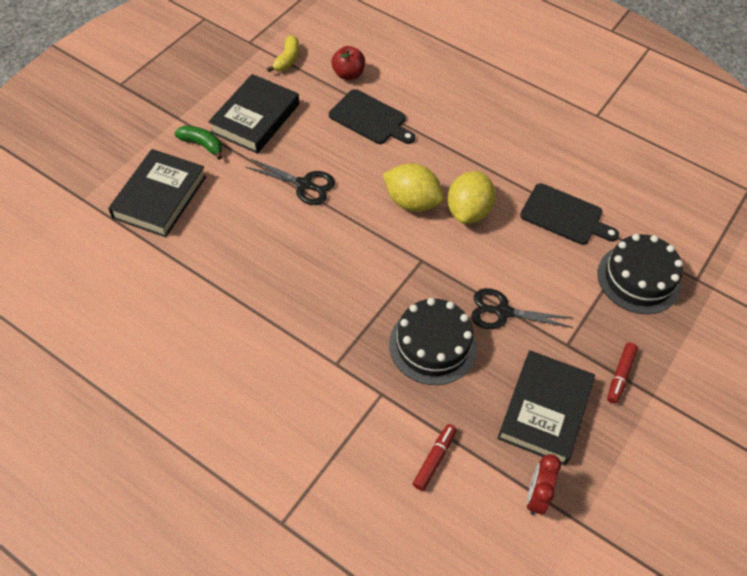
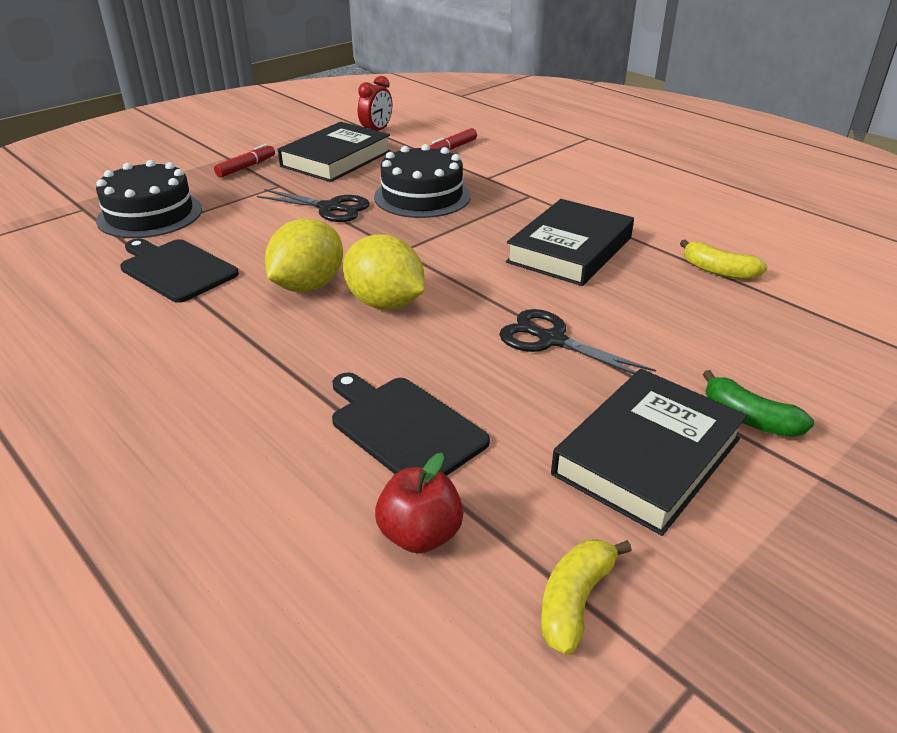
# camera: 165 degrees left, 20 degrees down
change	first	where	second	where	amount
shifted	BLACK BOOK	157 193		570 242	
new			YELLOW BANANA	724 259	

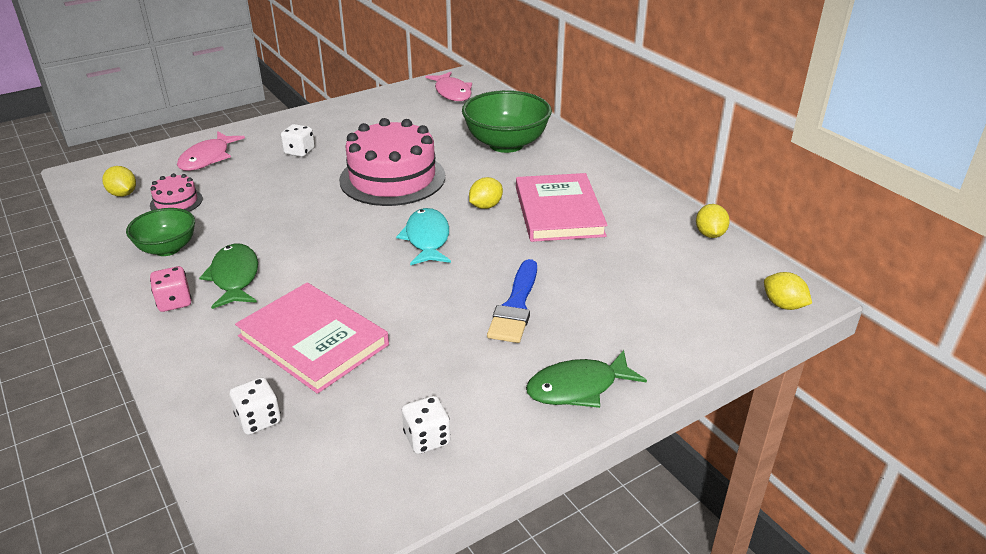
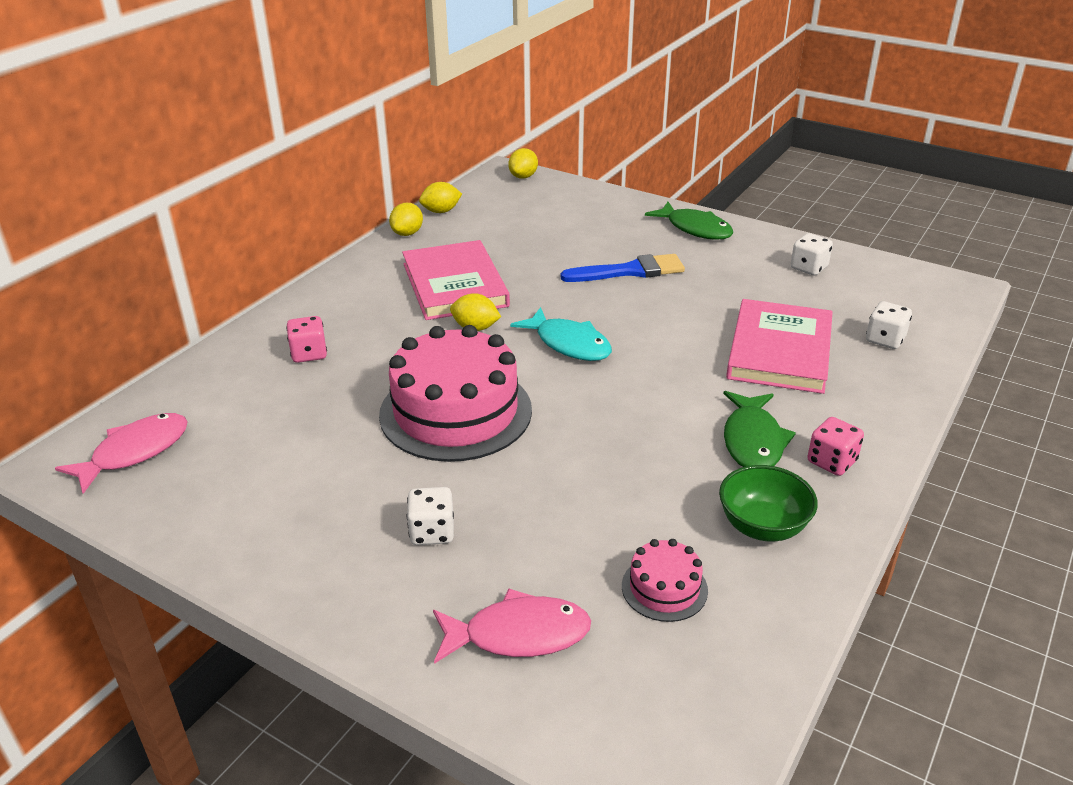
# camera: 115 degrees left, 0 degrees up
change	first	where	second	where	amount
shifted	YELLOW LEMON	119 181		406 219	
rotated	GREEN FISH	228 276		759 429	45 degrees counterclockwise
rotated	TURQUOISE FISH	423 236		561 334	105 degrees counterclockwise
swapped	GREEN BOWL	507 121	PINK DICE	306 339	
rotated	PINK BOOK	562 207		456 280	75 degrees counterclockwise

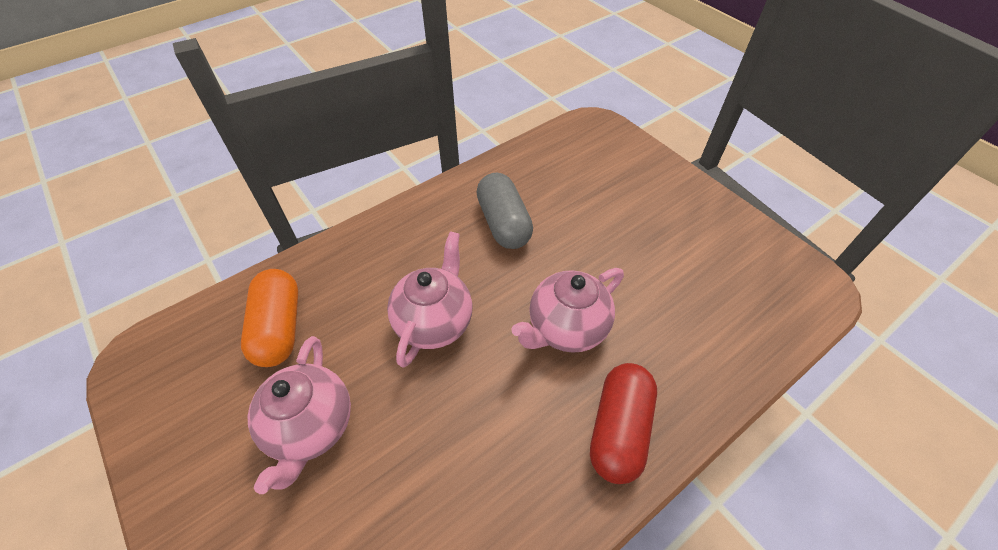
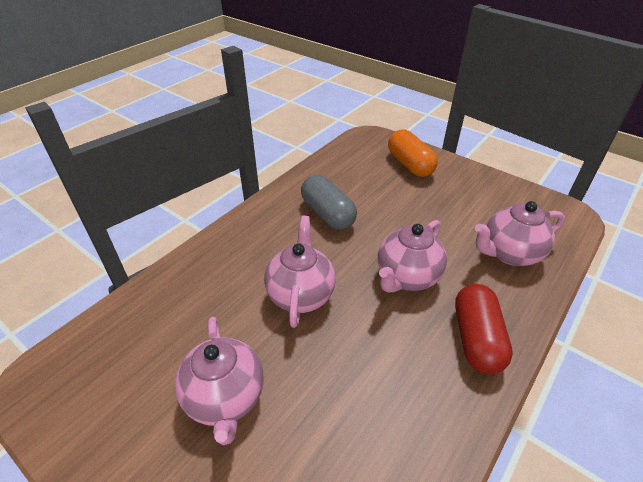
# camera: 15 degrees left, 10 degrees down
change	first	where	second	where	amount
shifted	ORANGE CAPSULE	269 318		413 153	
new			PINK TEAPOT	520 233	

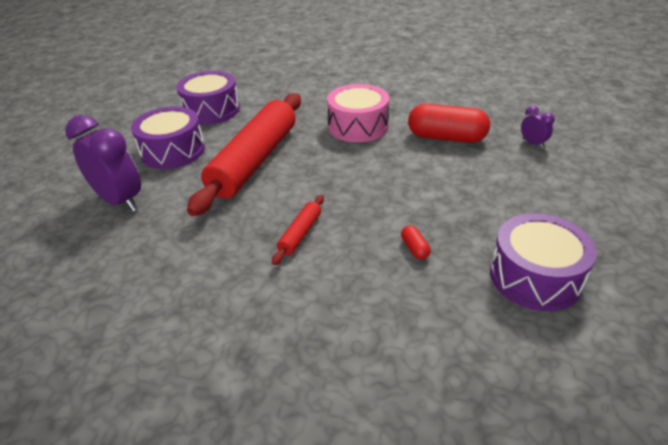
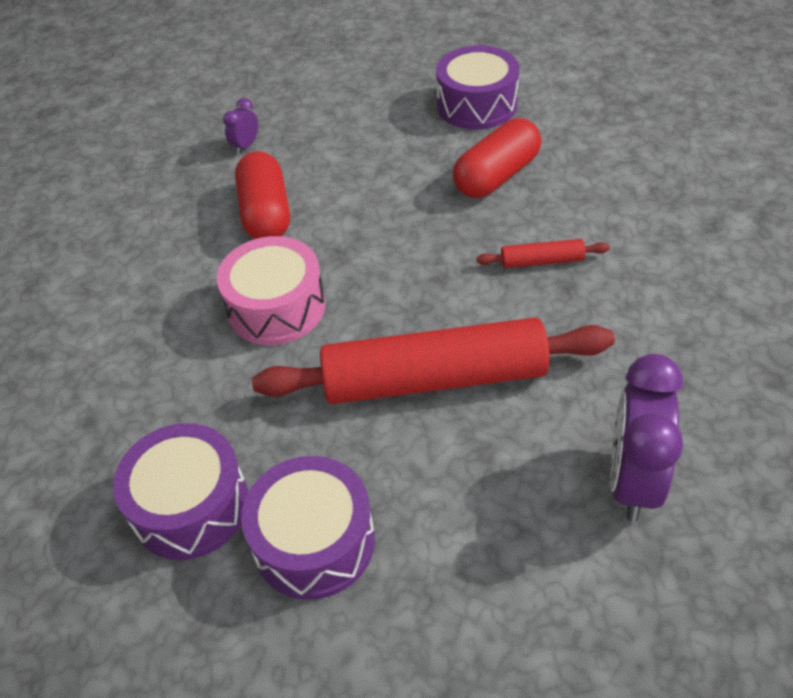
# camera: 115 degrees left, 10 degrees up
change	first	where	second	where	amount
shifted	PURPLE DRUM	168 137		180 491	
scaled	RED CAPSULE	415 242		497 158	x2.41

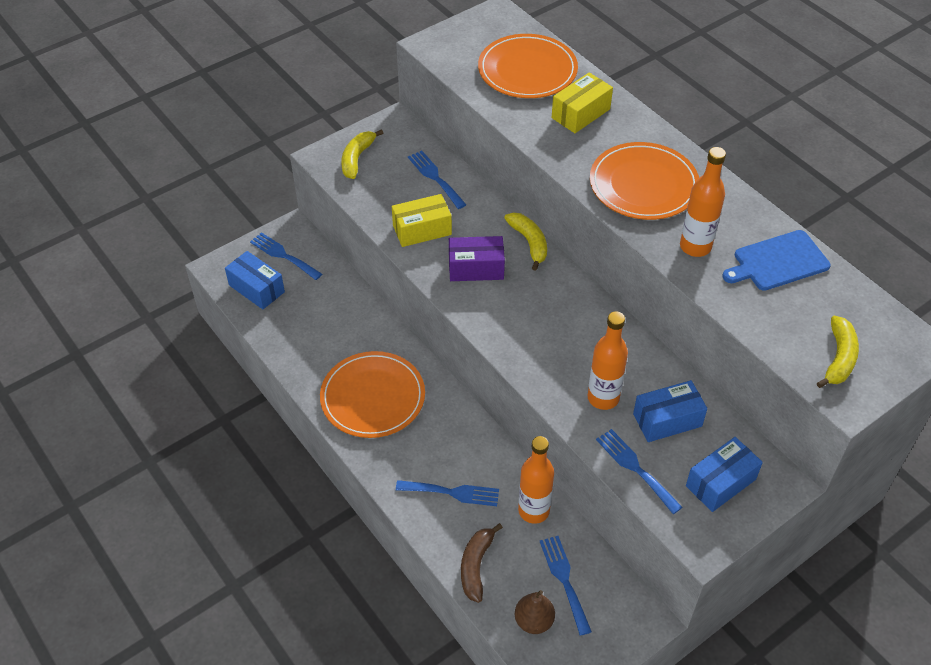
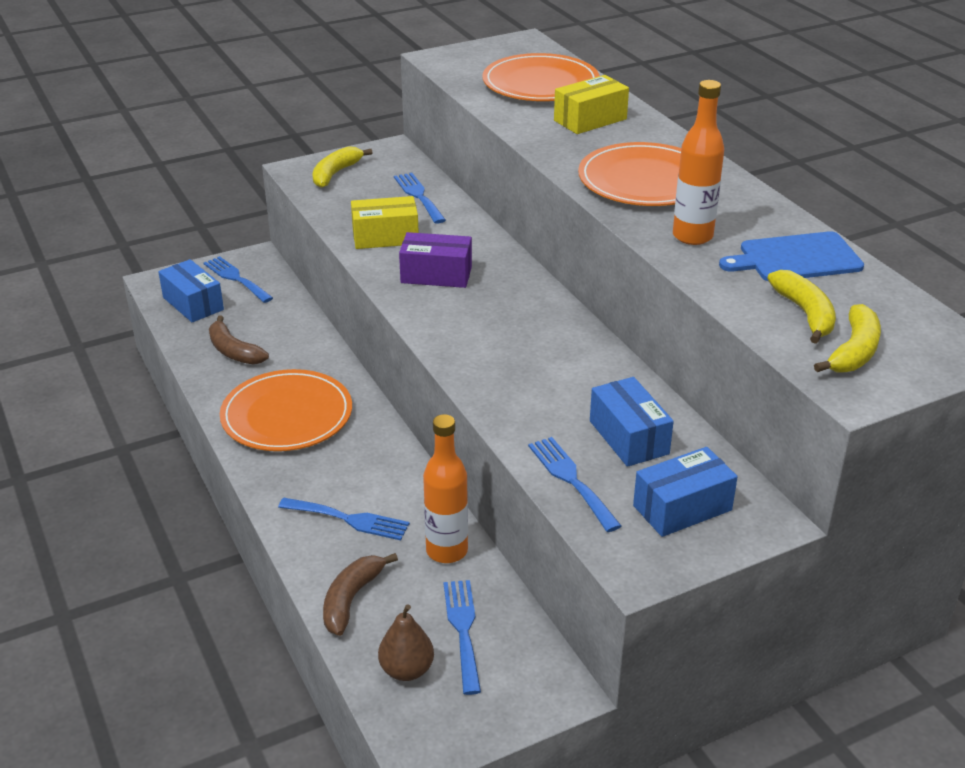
# camera: 10 degrees right, 15 degrees down
change	first	where	second	where	amount
shifted	YELLOW BANANA	525 241		801 307	
gone	ORANGE BOTTLE	608 360			
rotated	BLUE BOX	670 411		632 422	75 degrees clockwise
new			BROWN BANANA	239 340	

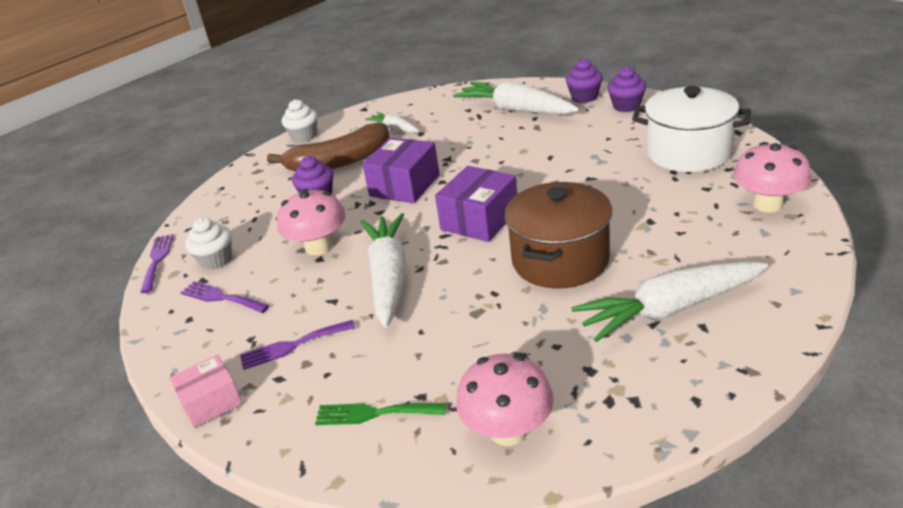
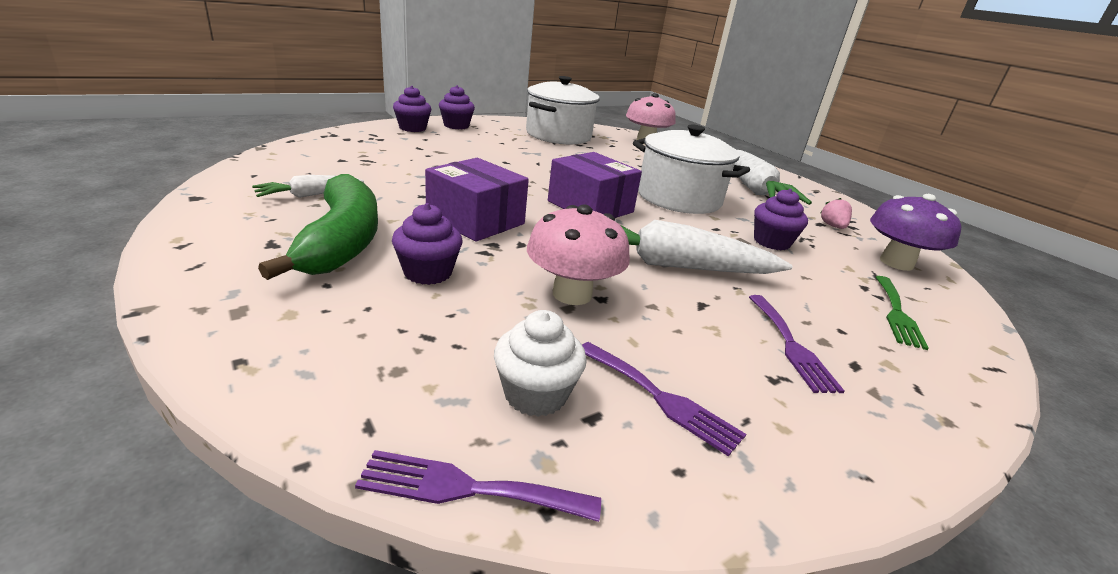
# camera: 85 degrees left, 5 degrees down
change	first	where	second	where	amount
gone	PINK BOX	206 391			
rotated	PURPLE FORK	225 297		664 399	90 degrees counterclockwise
repainted	BROWN BANANA	328 147	GREEN BANANA	318 227	
gone	WHITE CUPCAKE	300 121			
gone	WHITE CARROT	516 97			
repainted	PINK MUSHROOM	505 400	PURPLE MUSHROOM	916 232	
repainted	BROWN POT	558 235	WHITE POT	691 169	
new			PURPLE CUPCAKE	781 220	
new			PINK STRAWBERRY	836 213	

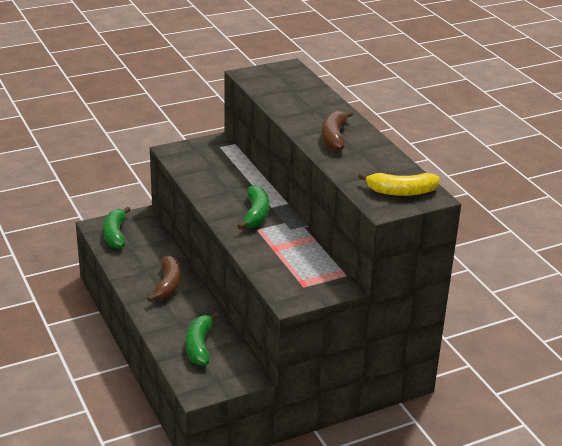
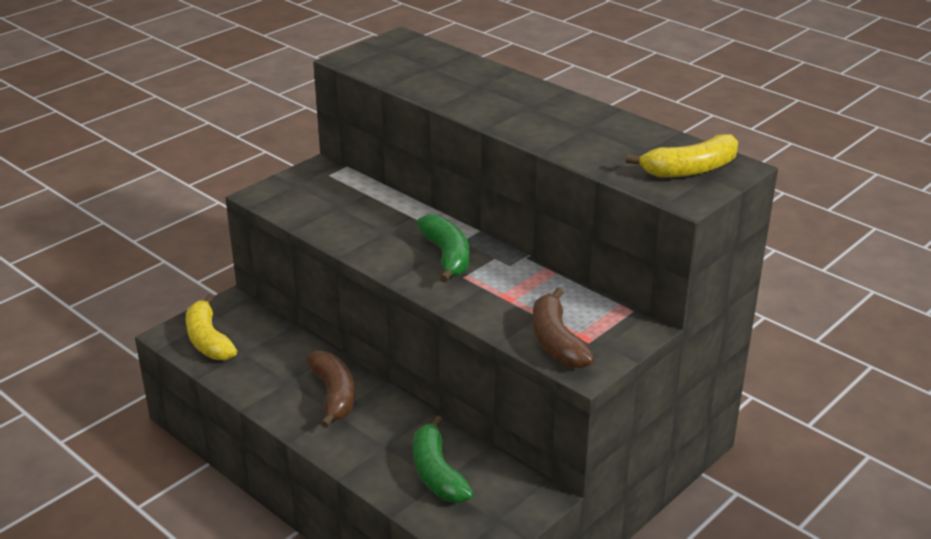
# camera: 20 degrees left, 0 degrees up
change	first	where	second	where	amount
repainted	GREEN BANANA	117 228	YELLOW BANANA	211 327	
shifted	BROWN BANANA	337 130		563 328	

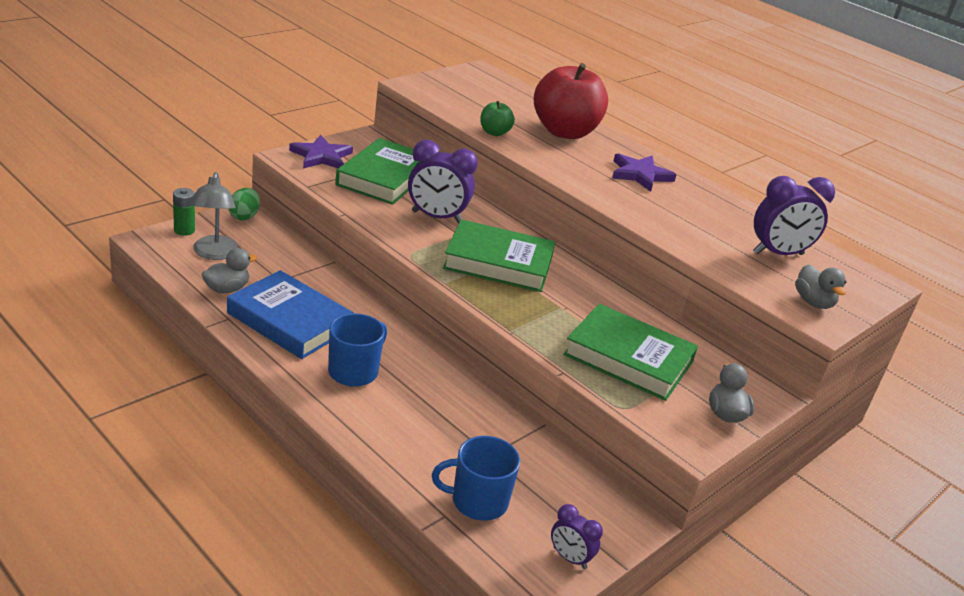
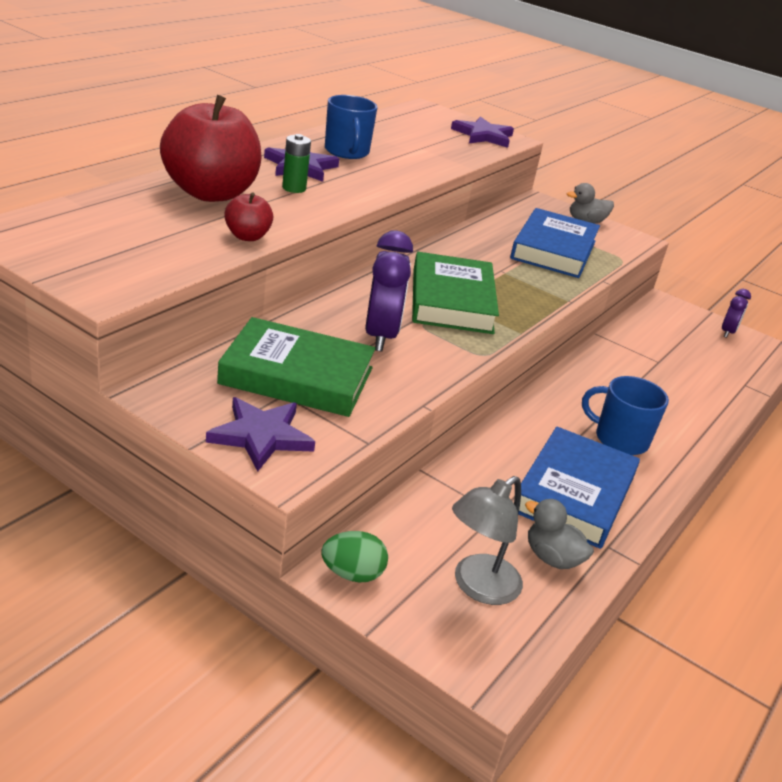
# camera: 100 degrees left, 0 degrees up
change	first	where	second	where	amount
shifted	GREEN BATTERY	184 212		296 163	
rotated	GREY LAMP	214 216		487 540	150 degrees clockwise
shifted	BLUE MUG	476 478		351 127	
repainted	GREEN APPLE	497 118	RED APPLE	248 216	
repainted	GREEN BOOK	630 352	BLUE BOOK	555 243	
gone	PURPLE CLOCK	794 215			
swapped	GREY DUCK	821 286	PURPLE STAR	482 132	

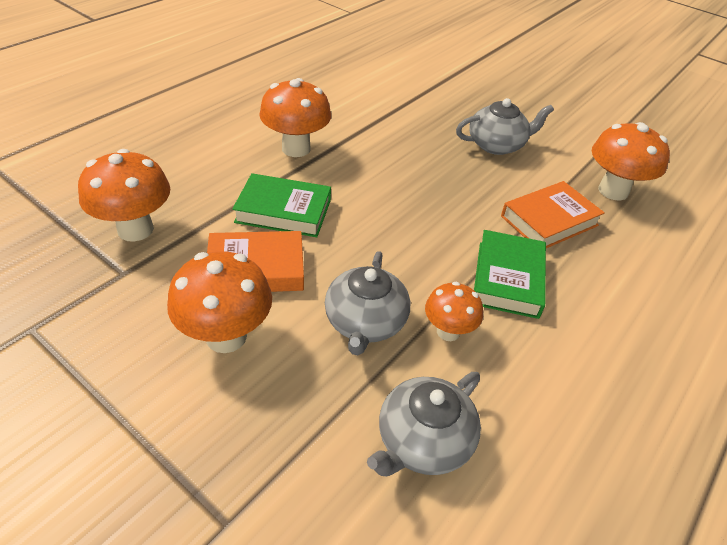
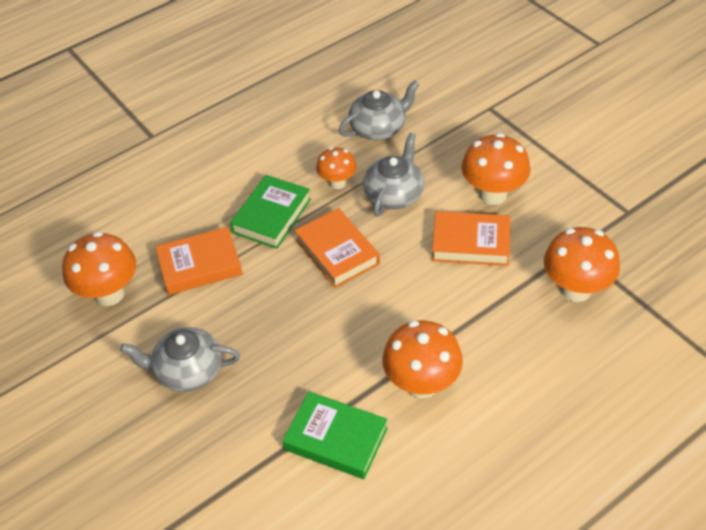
# camera: 160 degrees left, 5 degrees up
change	first	where	second	where	amount
shifted	GREEN BOOK	281 205		335 435	
new			ORANGE BOOK	337 248	

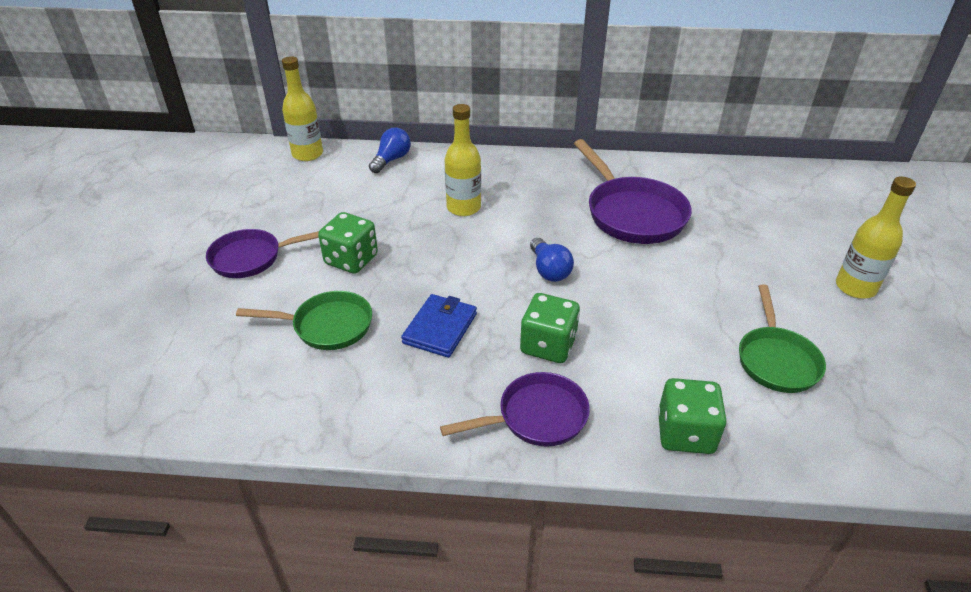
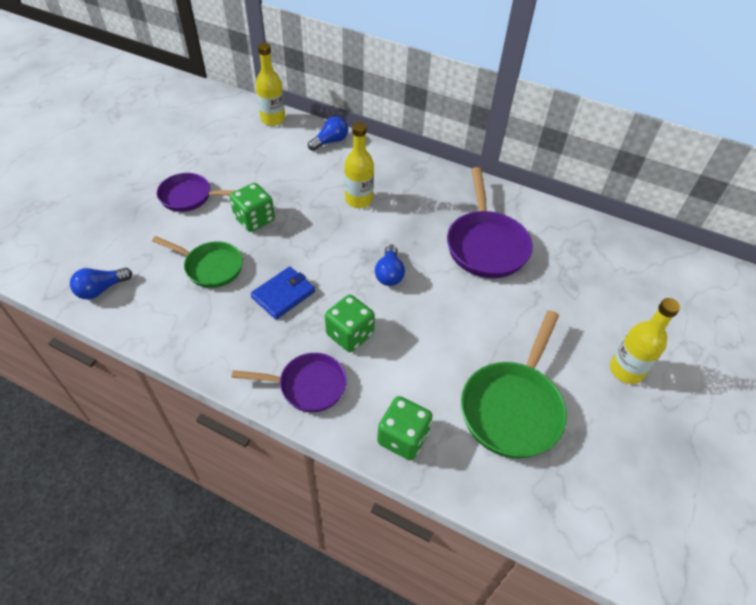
# camera: 20 degrees right, 10 degrees up
change	first	where	second	where	amount
scaled	GREEN PAN	782 338		514 384	x1.54
new			BLUE LIGHT BULB	101 283	

